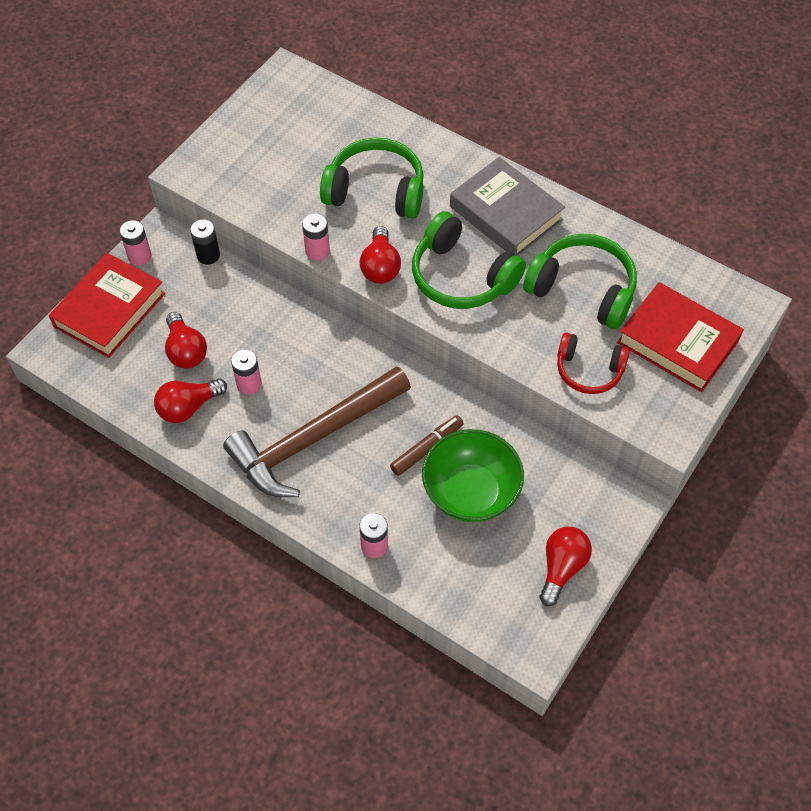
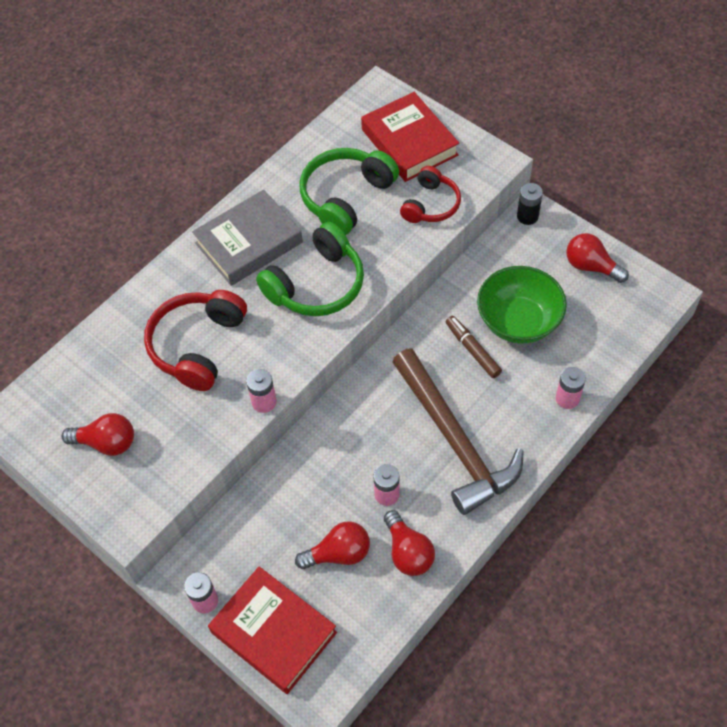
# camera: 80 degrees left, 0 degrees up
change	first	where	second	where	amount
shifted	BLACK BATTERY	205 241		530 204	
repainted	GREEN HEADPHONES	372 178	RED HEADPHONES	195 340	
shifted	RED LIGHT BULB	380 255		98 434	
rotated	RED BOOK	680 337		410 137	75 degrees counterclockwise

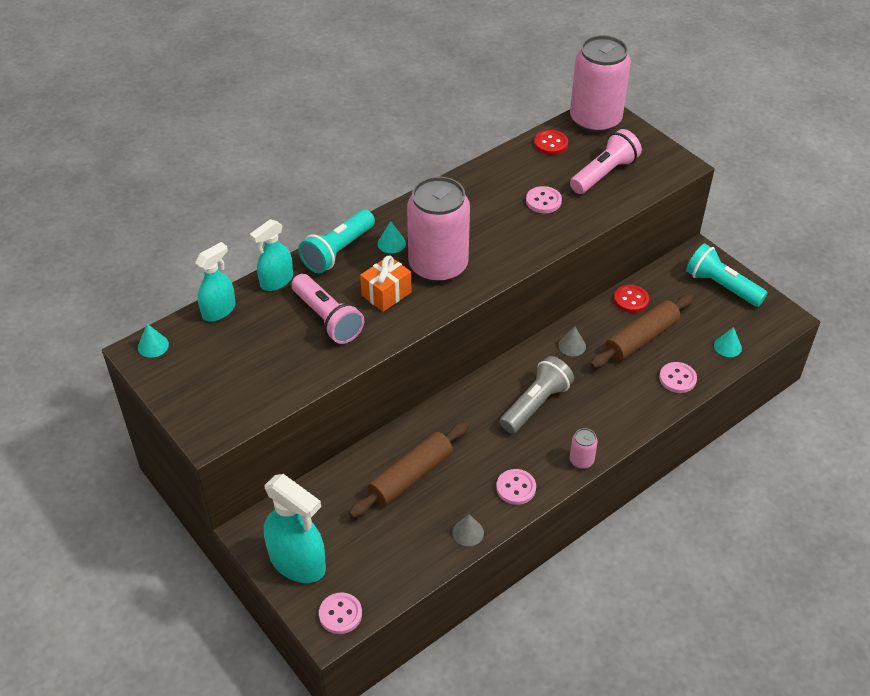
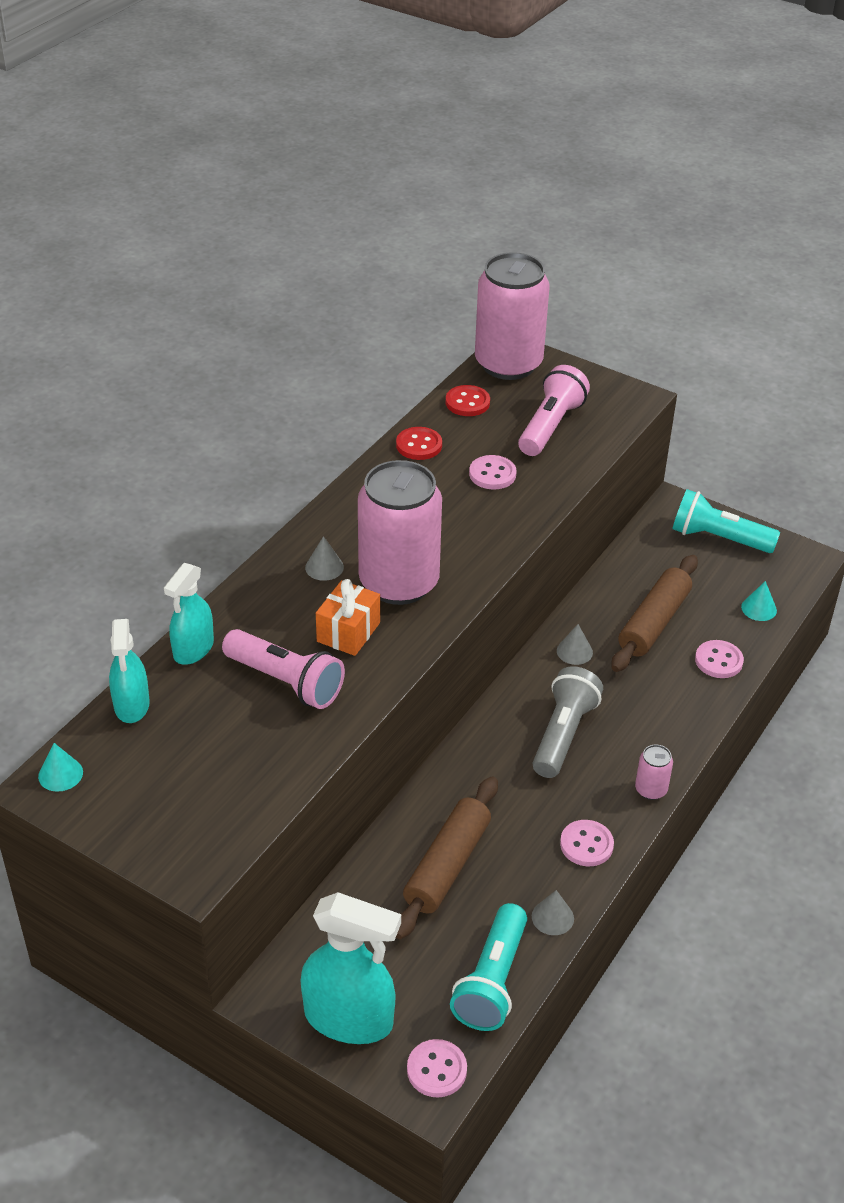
# camera: 20 degrees left, 5 degrees down
change	first	where	second	where	amount
rotated	TURQUOISE SPRAY BOTTLE	215 281		129 671	150 degrees clockwise
shifted	TURQUOISE FLASHLIGHT	336 242		488 967	
repainted	TURQUOISE CONE	392 237	GREY CONE	324 558	
shifted	RED BUTTON	631 299		419 443	

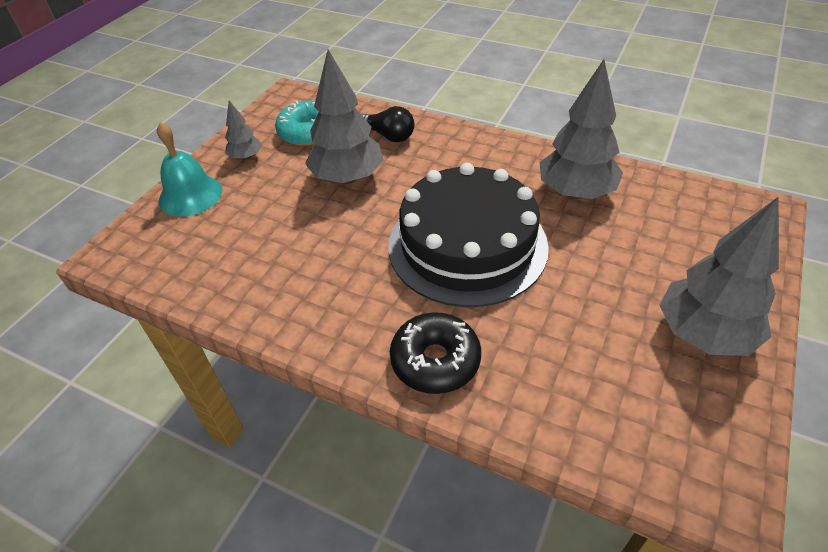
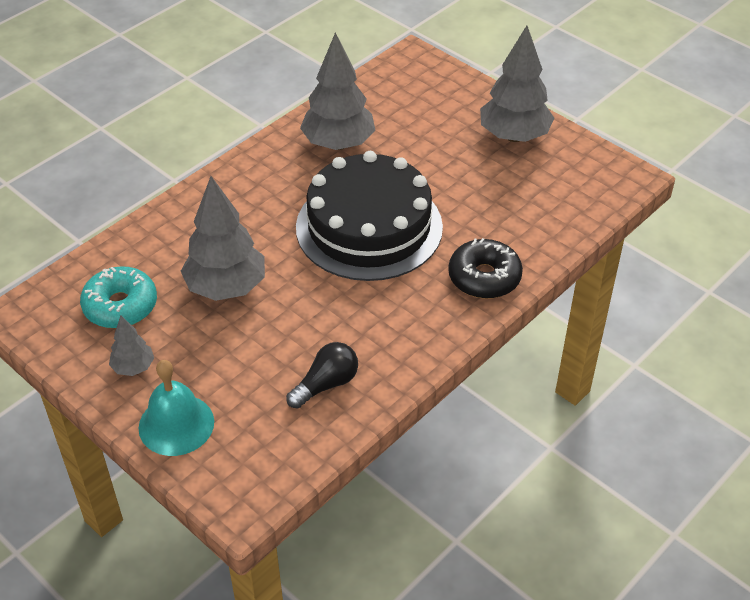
# camera: 75 degrees left, 0 degrees up
change	first	where	second	where	amount
shifted	BLACK LIGHT BULB	387 124		322 375	

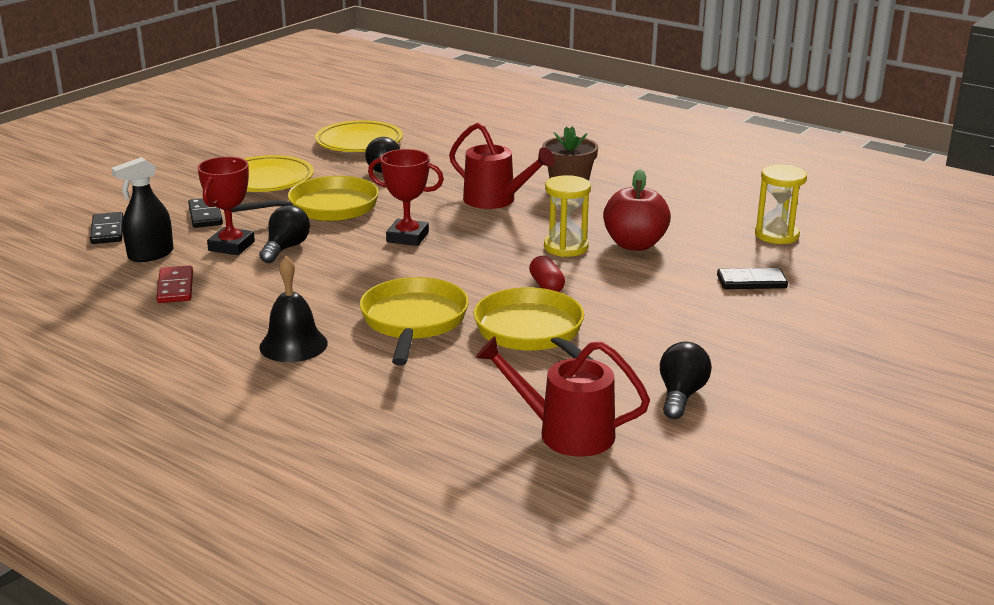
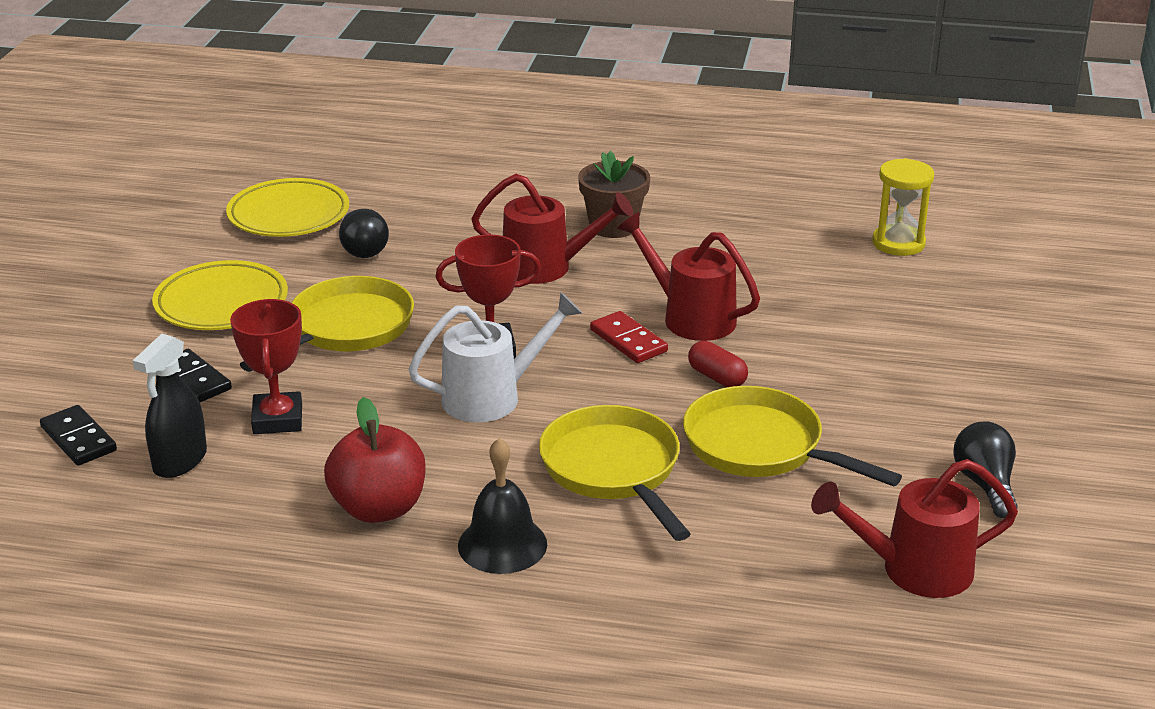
# camera: 25 degrees left, 5 degrees up
change	first	where	second	where	amount
shifted	RED DOMINO	174 284		629 337	
gone	BLACK LIGHT BULB	284 234			
swapped	YELLOW HOURGLASS	567 216	RED WATERING CAN	688 276	
shifted	RED APPLE	637 210		375 460	
gone	BLACK DOMINO	752 278			
new			WHITE WATERING CAN	495 357	

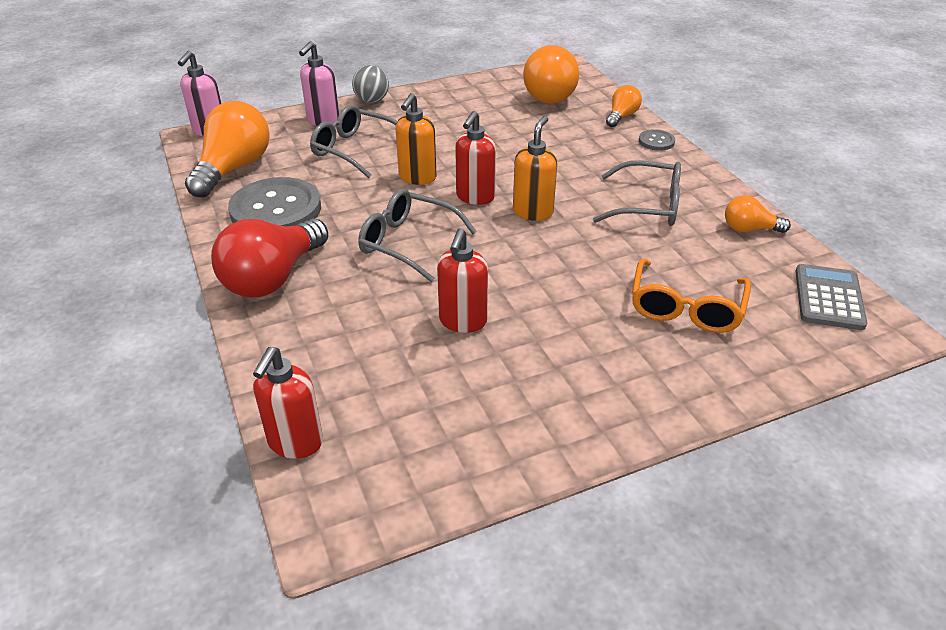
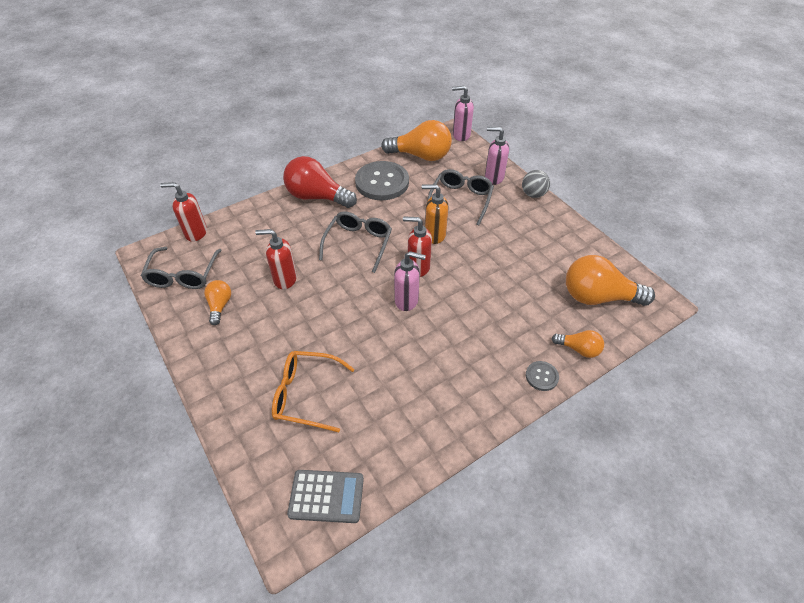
# camera: 80 degrees right, 10 degrees up
change	first	where	second	where	amount
repainted	ORANGE SOAP DISPENSER	535 168	PINK SOAP DISPENSER	410 281	
shifted	GREY GLASSES	637 193		181 268	
shifted	ORANGE LIGHT BULB	758 214		217 302	

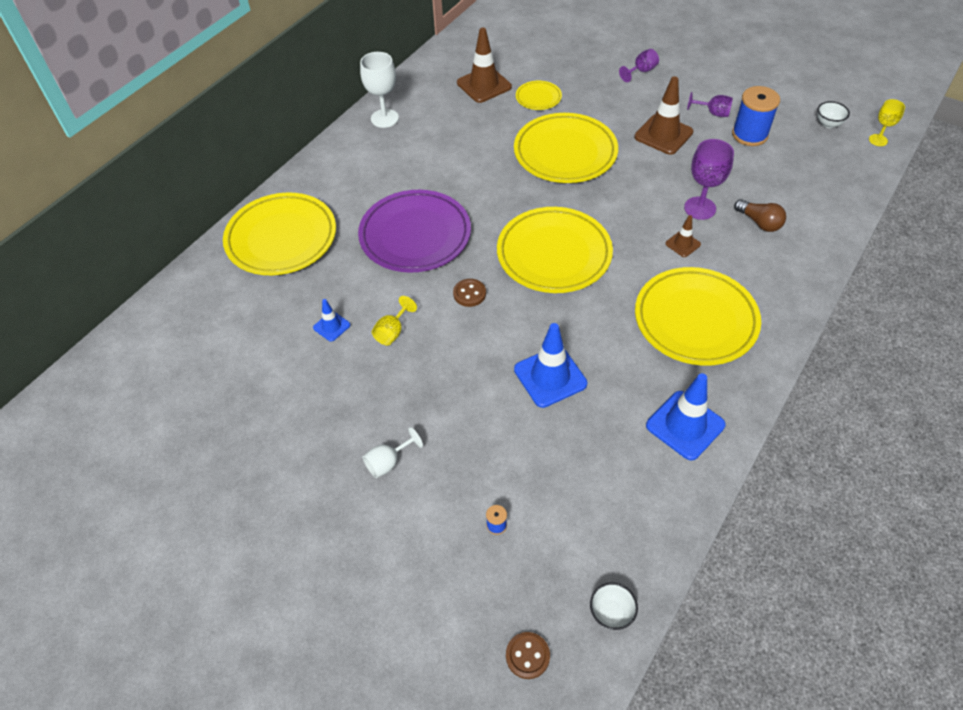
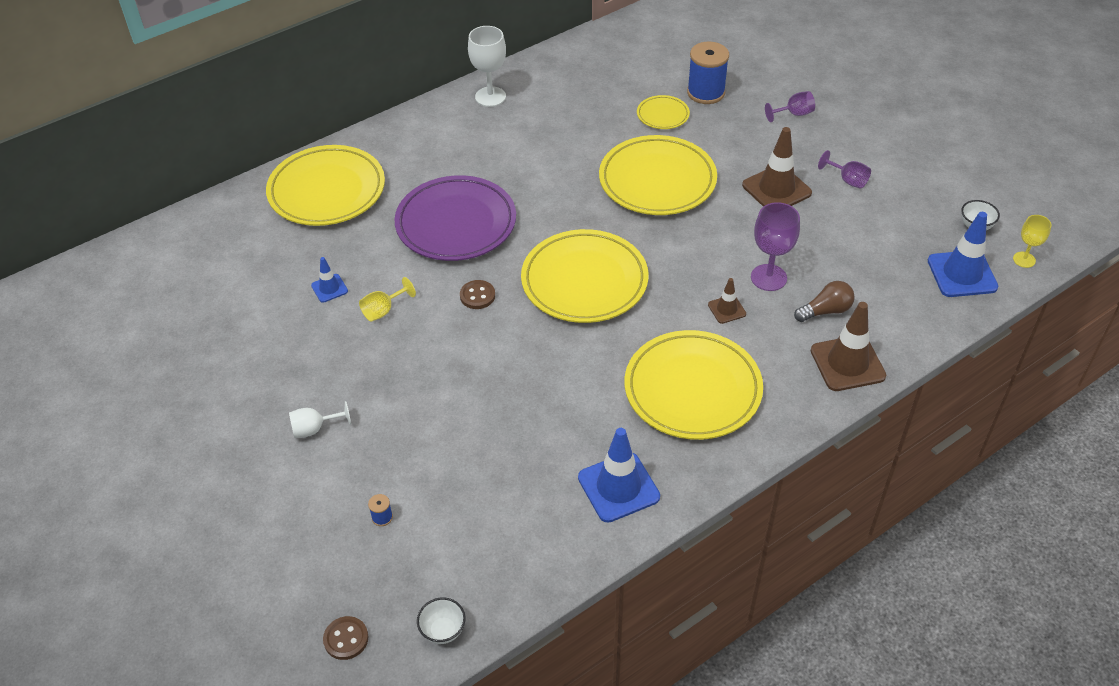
# camera: 20 degrees right, 5 degrees down
change	first	where	second	where	amount
shifted	BROWN TRAFFIC CONE	484 65		848 346	
shifted	BLUE TRAFFIC CONE	550 365		963 254	
shifted	BLUE SPOOL	756 116		708 73	
rotated	BROWN LIGHT BULB	760 215		824 301	90 degrees counterclockwise

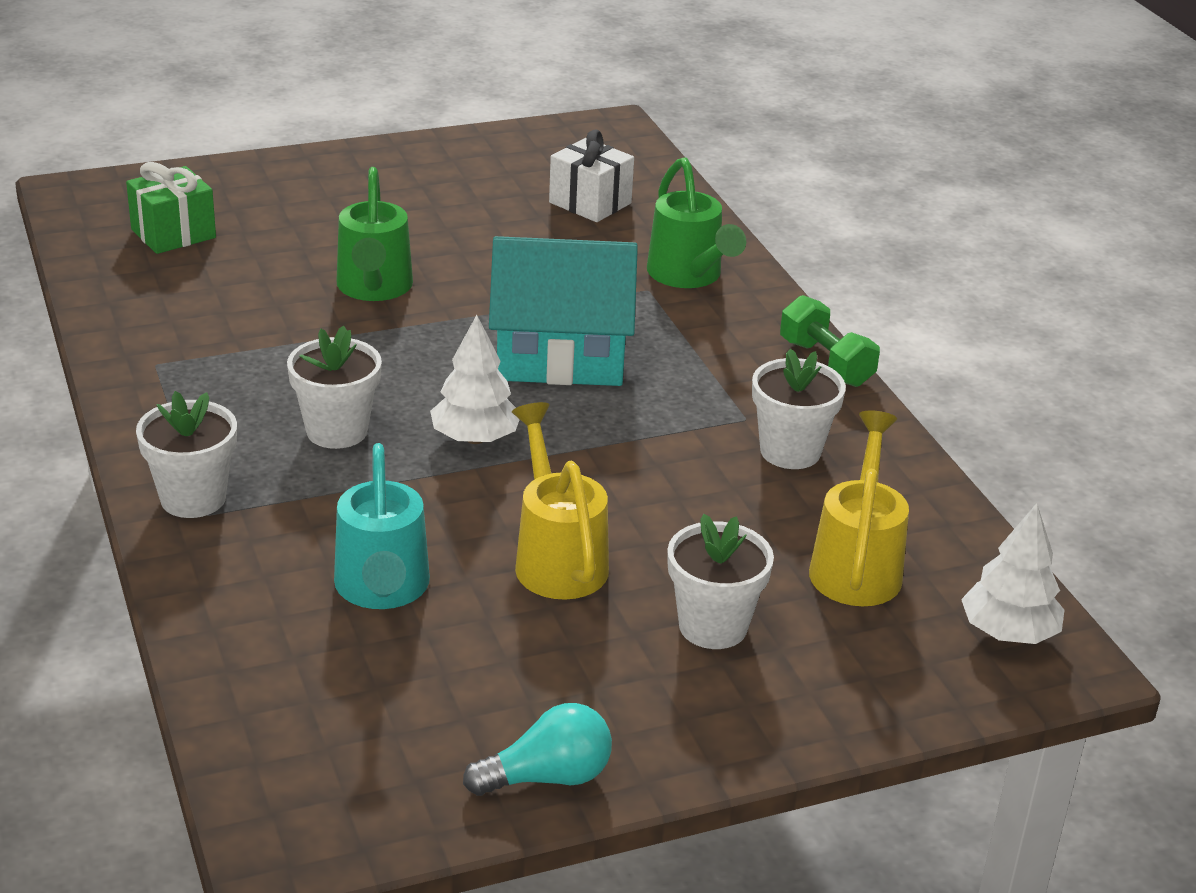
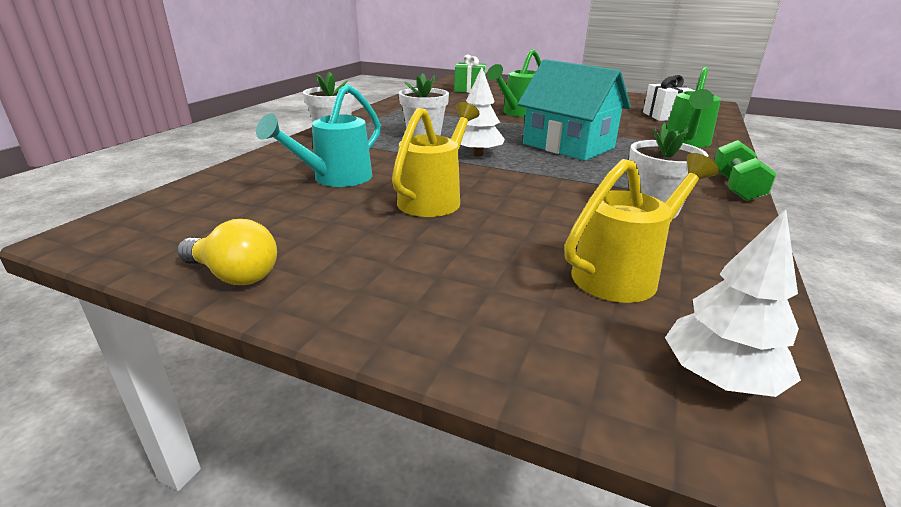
# camera: 45 degrees right, 5 degrees down
change	first	where	second	where	amount
repainted	TURQUOISE LIGHT BULB	537 749	YELLOW LIGHT BULB	227 252	
gone	WHITE FLOWER POT	720 581			

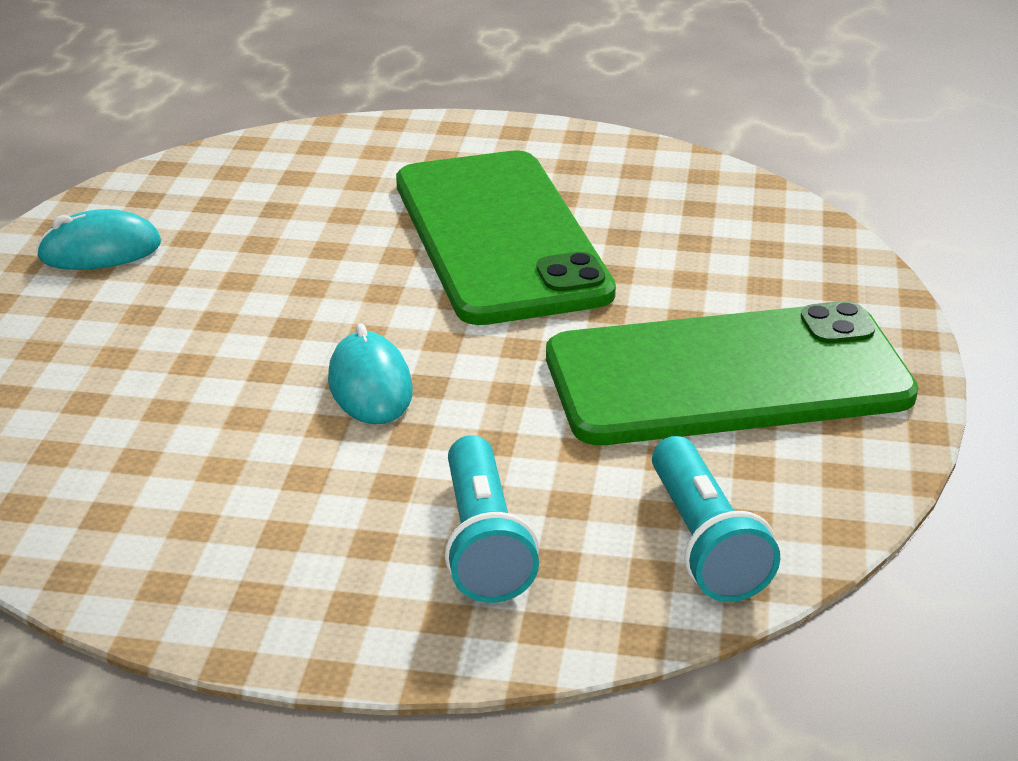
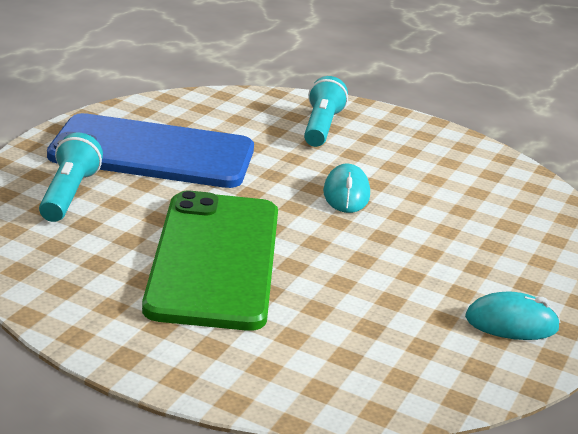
# camera: 165 degrees left, 5 degrees down
change	first	where	second	where	amount
repainted	GREEN PHONE	732 373	BLUE PHONE	150 150	
shifted	TURQUOISE FLASHLIGHT	716 519		71 177	

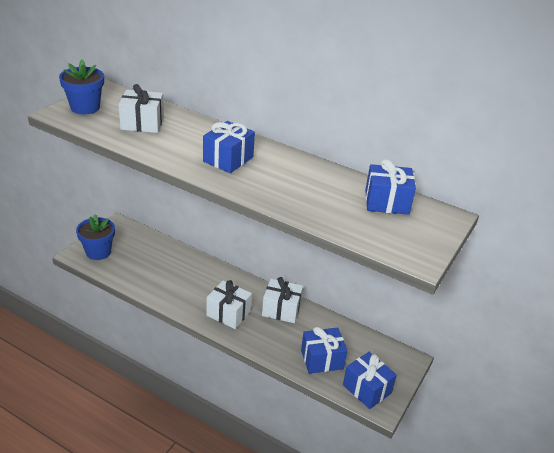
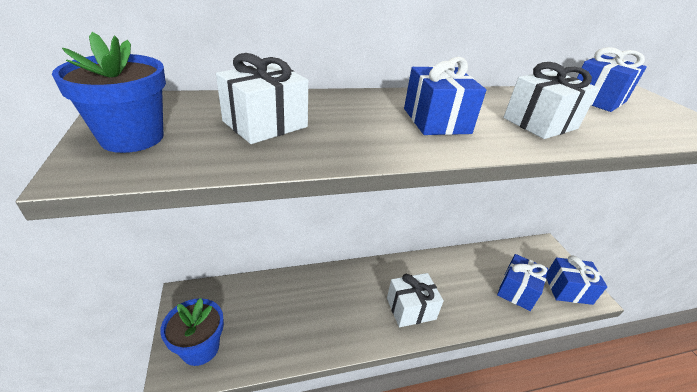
# camera: 45 degrees left, 0 degrees up
change	first	where	second	where	amount
shifted	WHITE GIFT	282 300		551 100	

